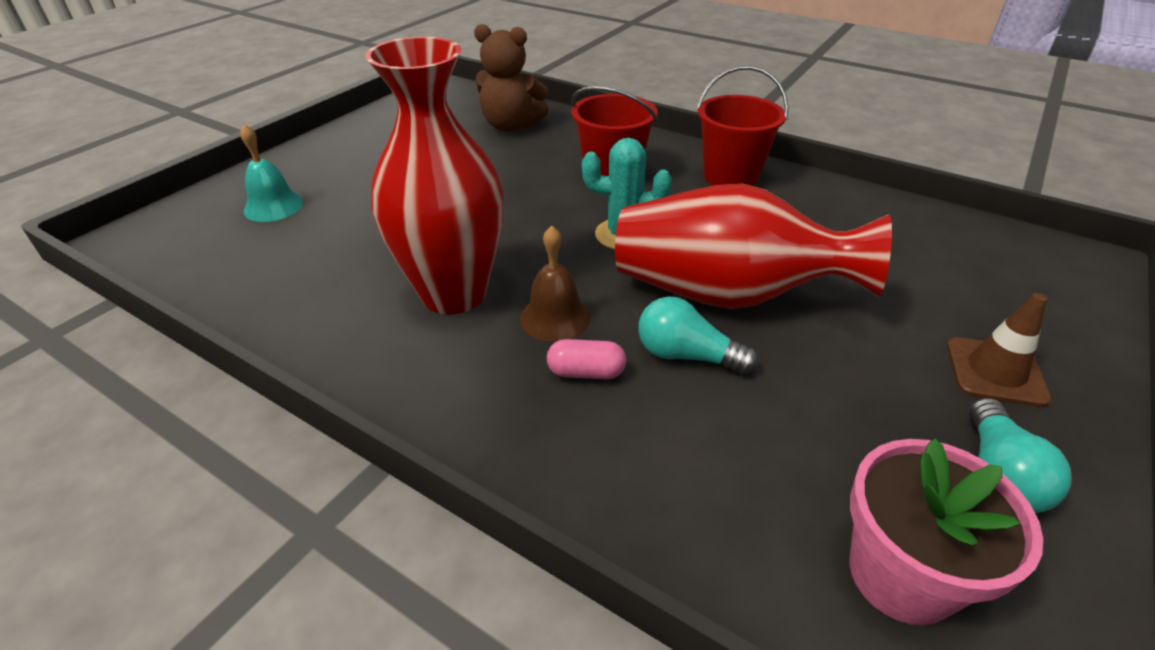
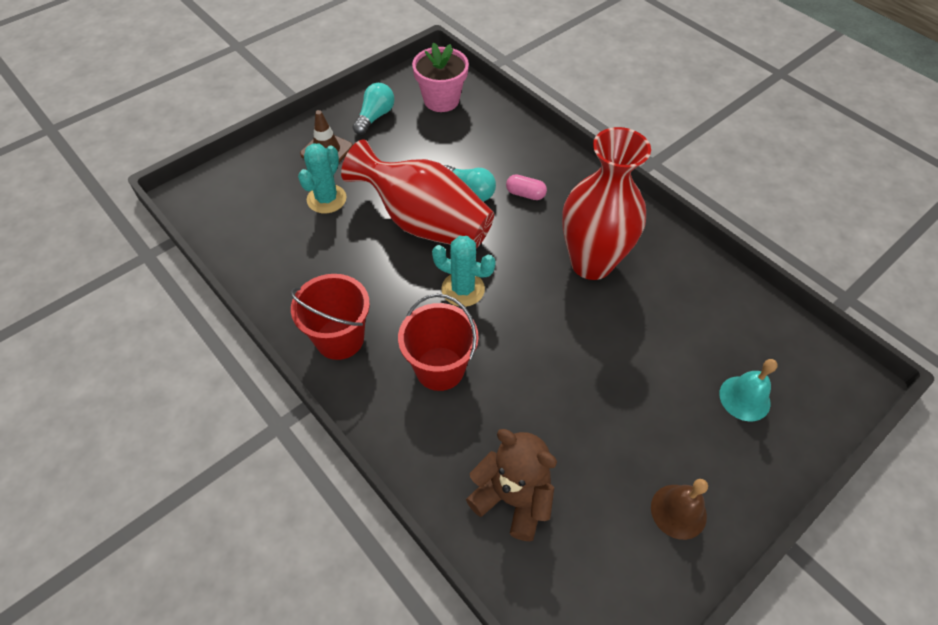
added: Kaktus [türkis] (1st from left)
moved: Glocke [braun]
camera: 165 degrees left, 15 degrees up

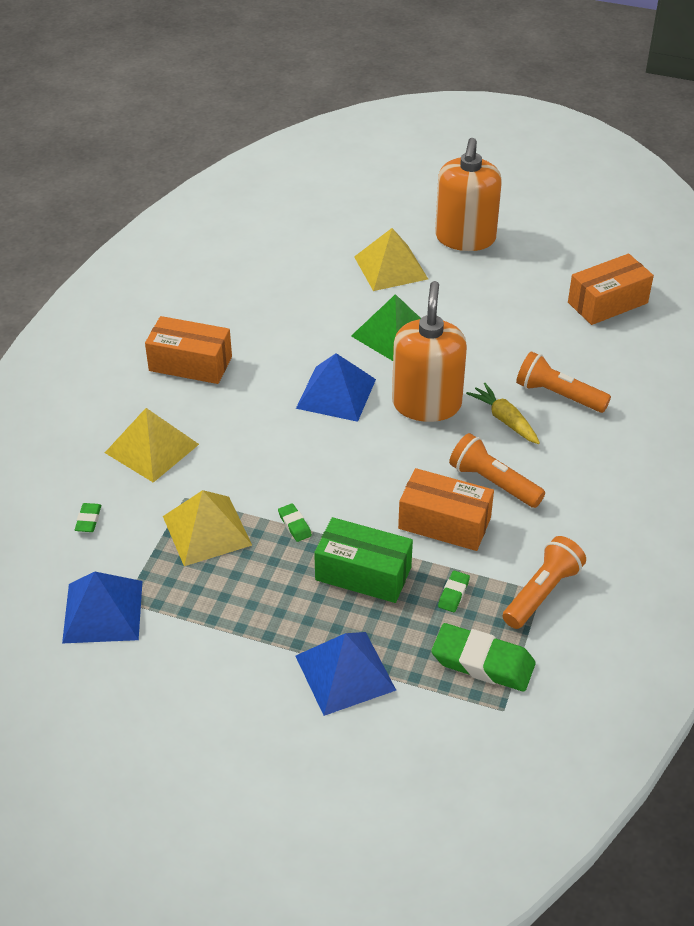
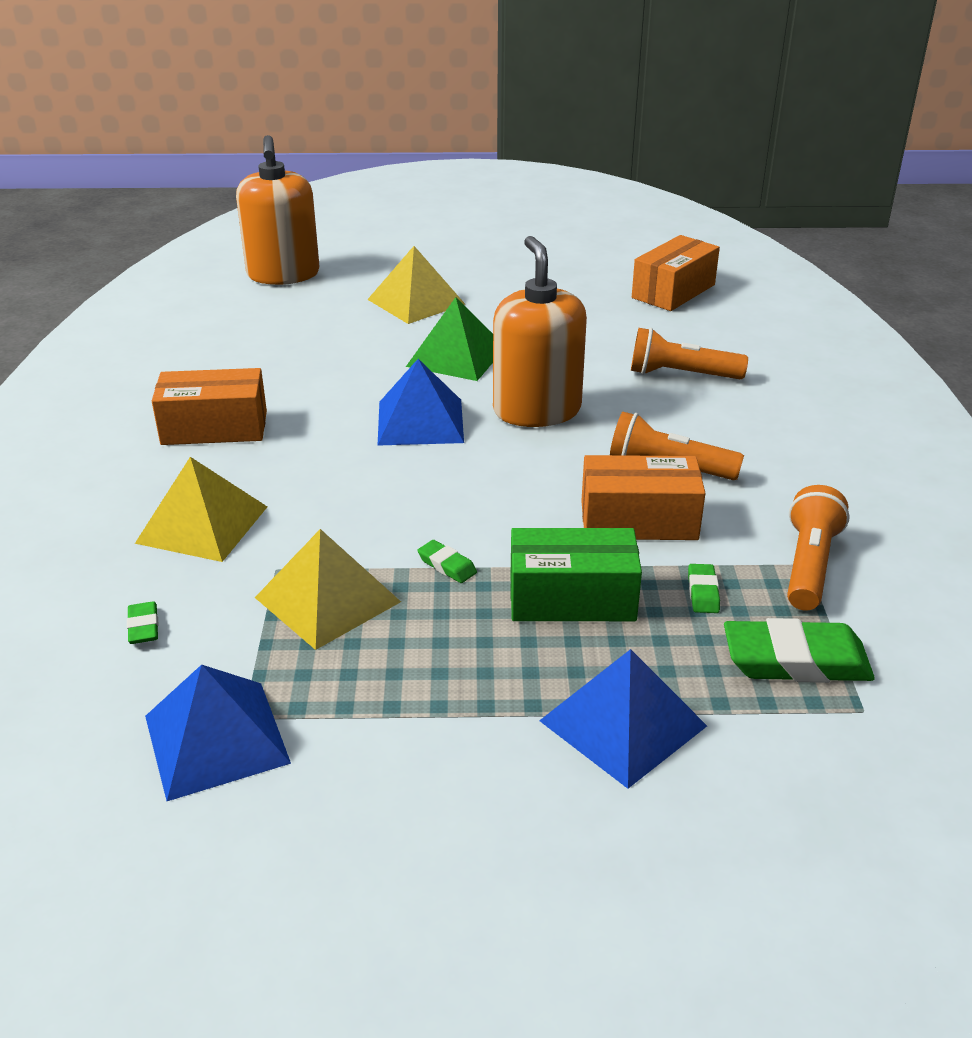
removed: Karotte [gelb]
moved: Seifenspender [orange] (2nd from left in the first image) to Seifenspender [orange] (1st from left)
camera: 20 degrees left, 10 degrees down

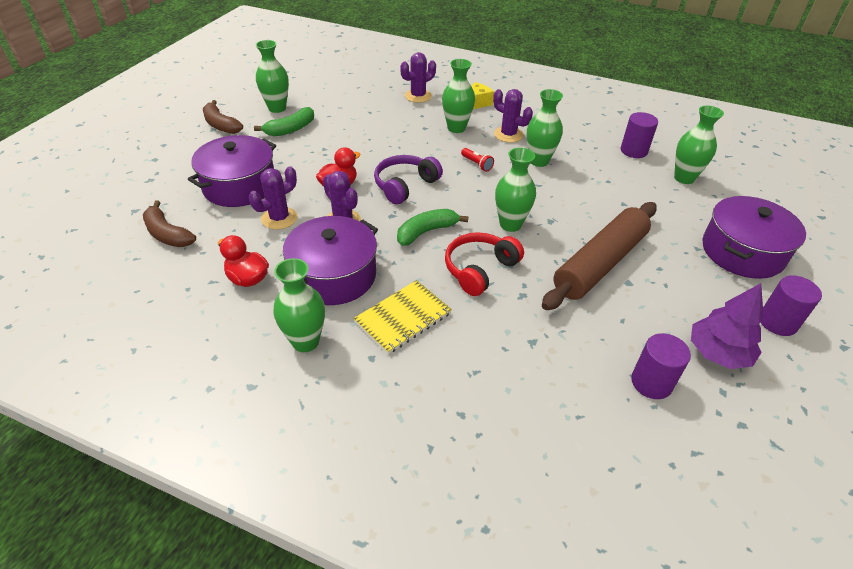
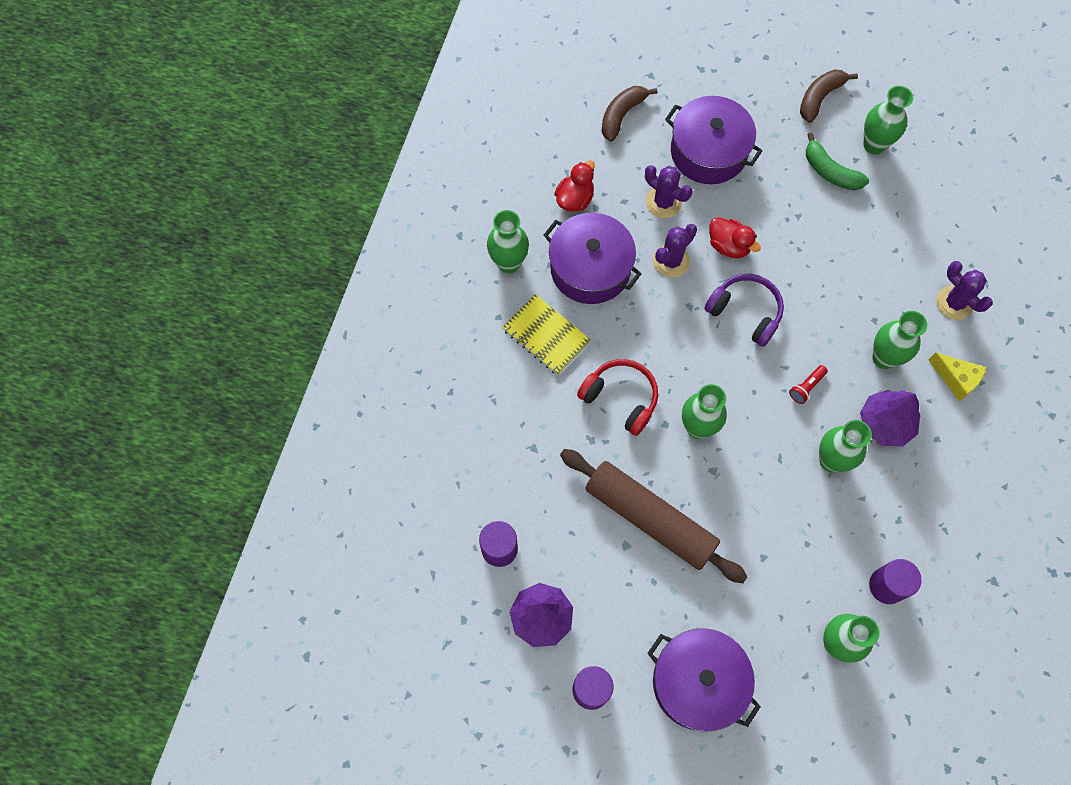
removed: Banane [grün] (2nd from left)
replaced: Kaktus [lila] (4th from left) to Baum [lila] (2nd from left)
camera: 85 degrees right, 25 degrees up

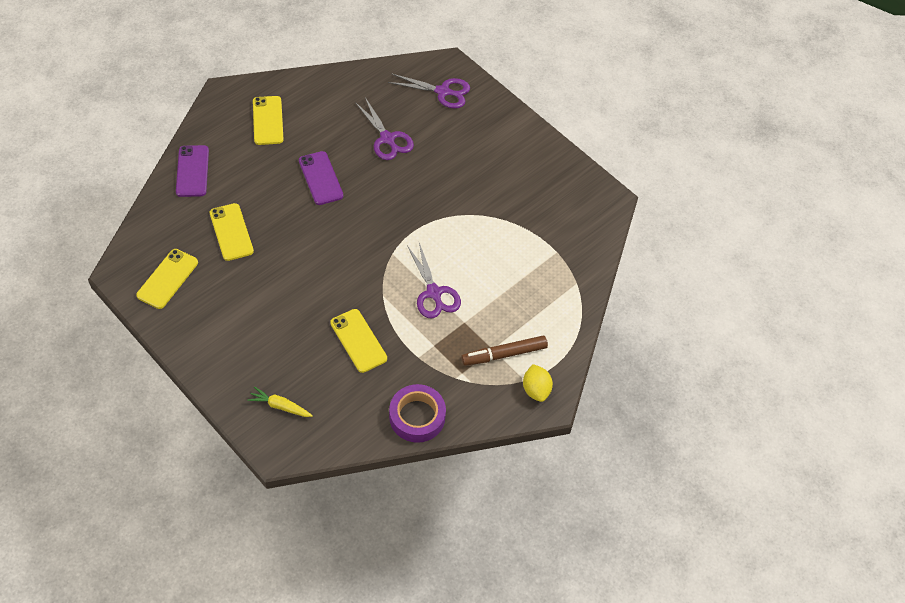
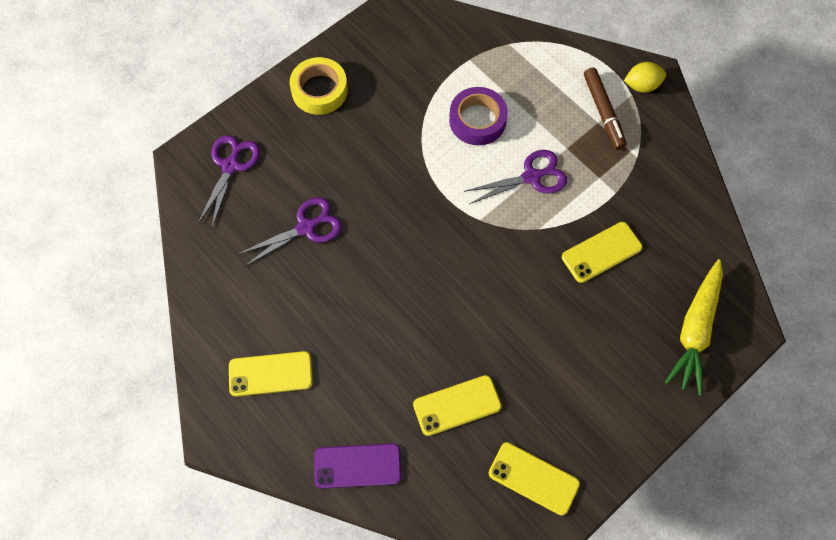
removed: Handy [lila] (2nd from left)
added: Klebeband [gelb]
moved: Klebeband [lila]
resized: Karotte [gelb] x1.91
camera: 85 degrees left, 10 degrees up

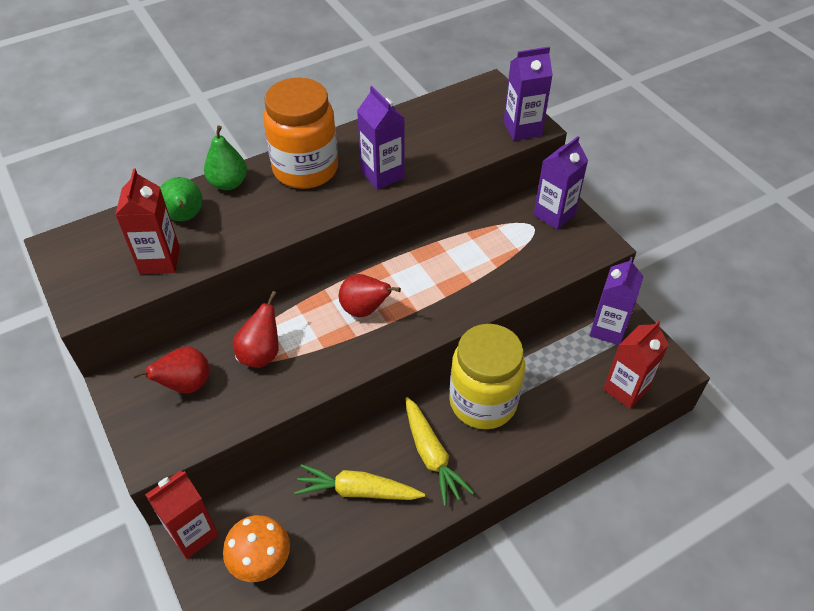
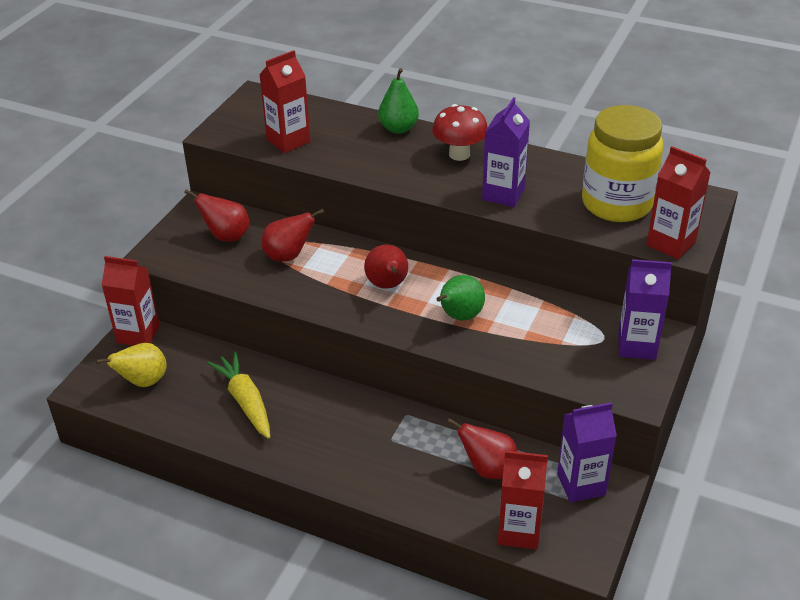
removed: Karotte [gelb] (2nd from left)
added: Birne [rot] (4th from left)
moved: Birne [grün] (1st from left in the first image) to Birne [grün] (2nd from left); Einmachglas [gelb]
replaced: Einmachglas [orange] to Pilz [rot]; Pilz [orange] to Birne [gelb]
recoloured: Getränkekarton [lila] (2nd from left) to Getränkekarton [rot] (4th from left)
camera: 55 degrees right, 10 degrees down

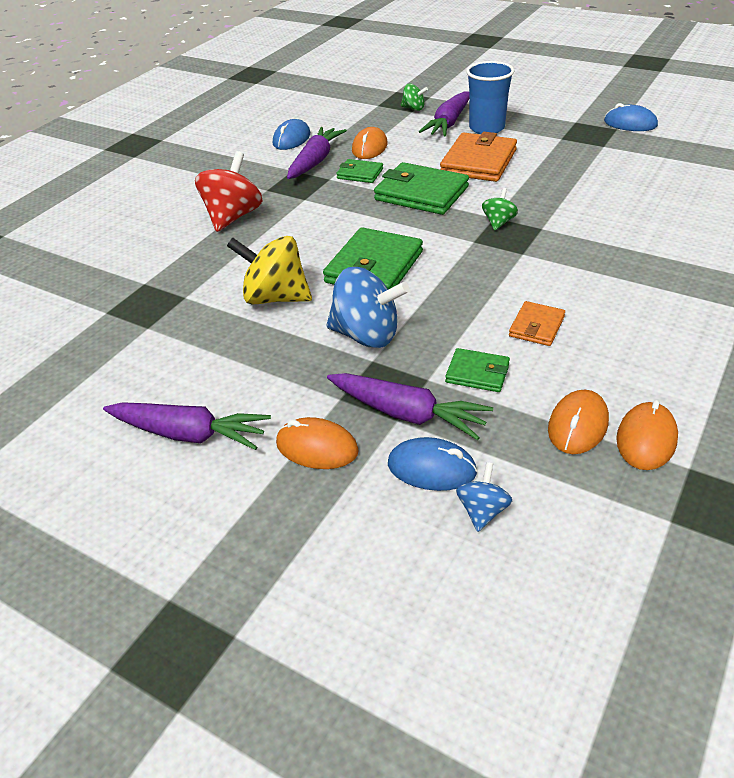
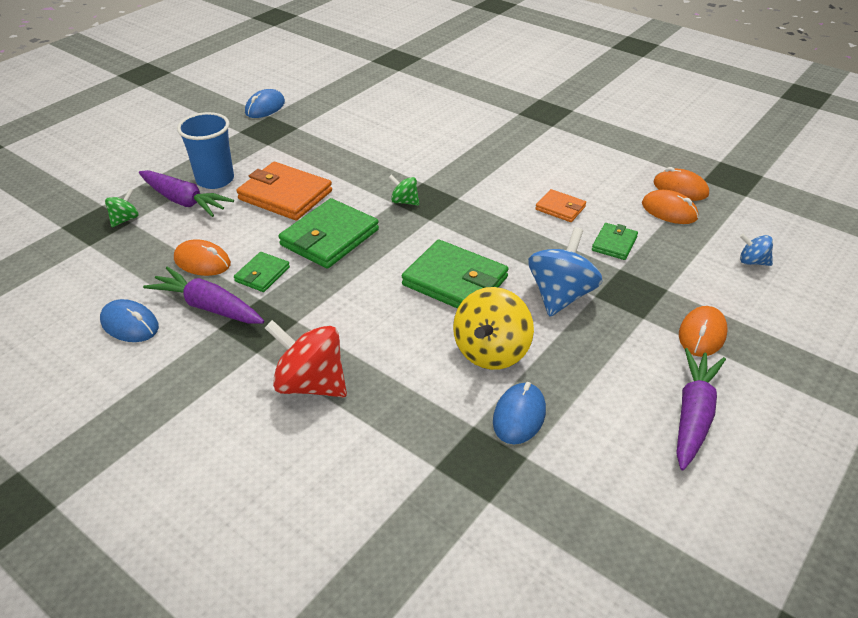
removed: Karotte [lila] (3rd from left)
moved: Computermaus [blau] (2nd from left in the first image) to Computermaus [blau] (3rd from left)
camera: 85 degrees left, 0 degrees up

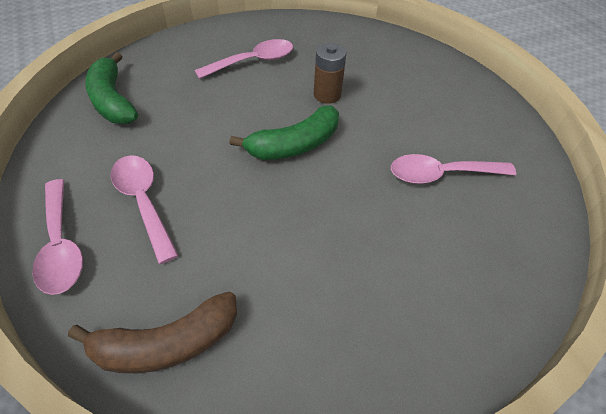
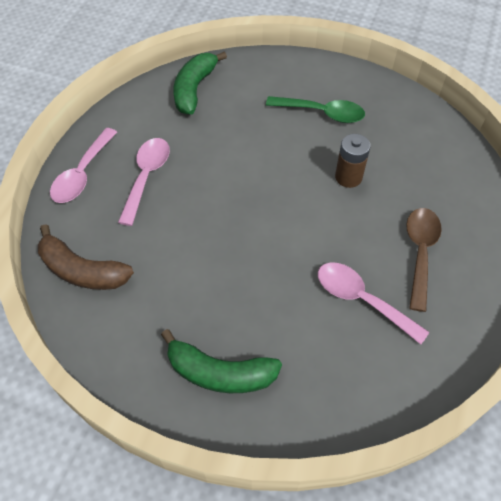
added: Löffel [braun]
moved: Banane [grün] (2nd from left)
recoloured: Löffel [rosa] (3rd from left) to Löffel [grün]
camera: 45 degrees right, 5 degrees up

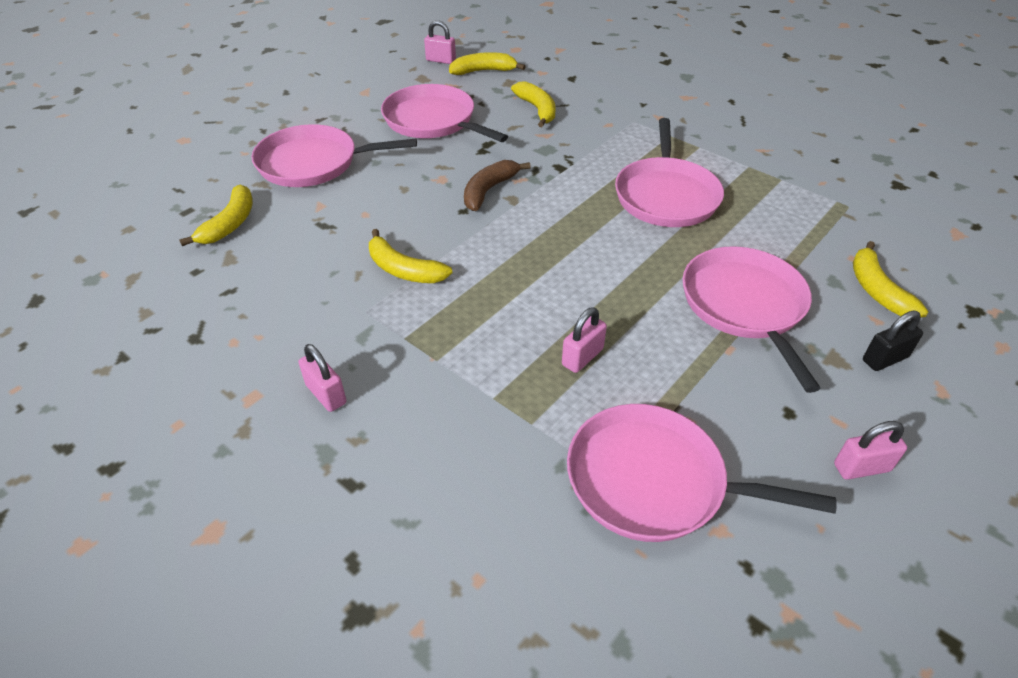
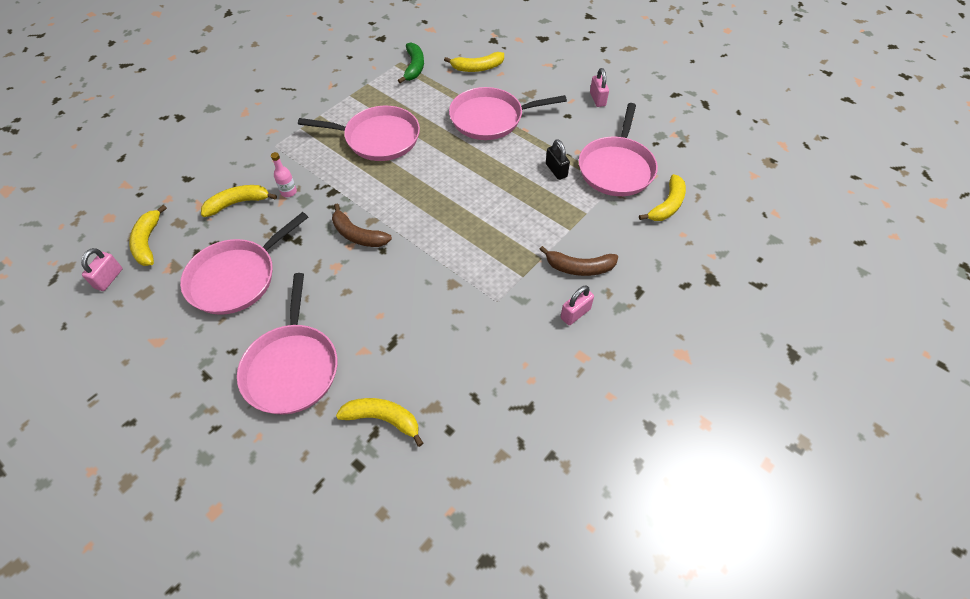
removed: Vorhängeschloss [rosa] (3rd from left)
added: Banane [grün]; Flasche [rosa]; Banane [braun] (2nd from left)
moved: Banane [gelb] (2nd from left in the first image) to Banane [gelb] (5th from left); Vorhängeschloss [schwarz]
camera: 90 degrees left, 10 degrees up

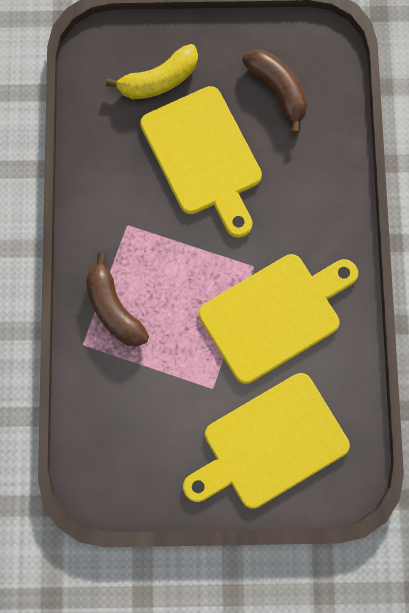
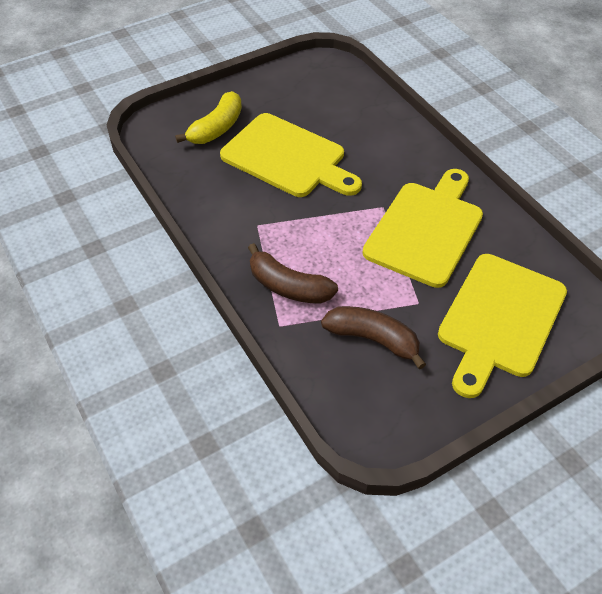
moved: Banane [braun] (2nd from left)
camera: 30 degrees left, 25 degrees down

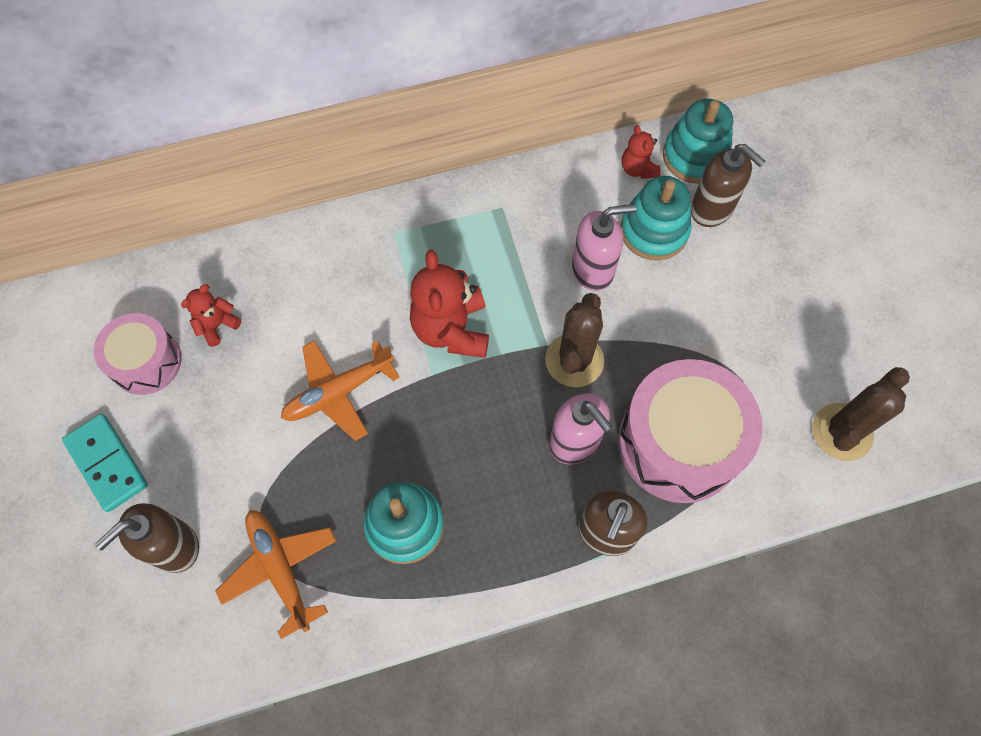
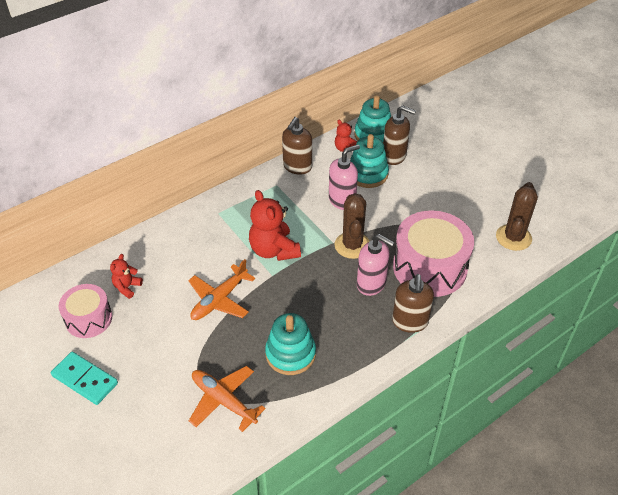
moved: Seifenspender [braun] (1st from left)
camera: 20 degrees left, 20 degrees down

